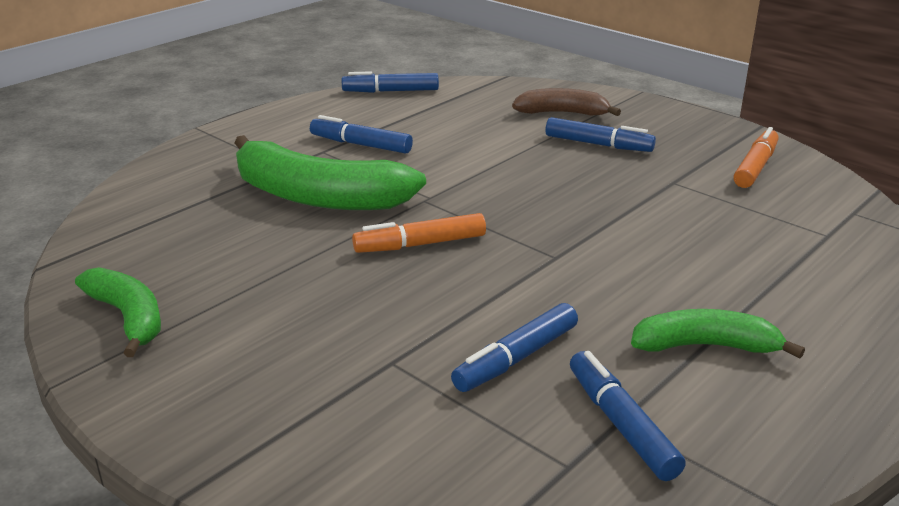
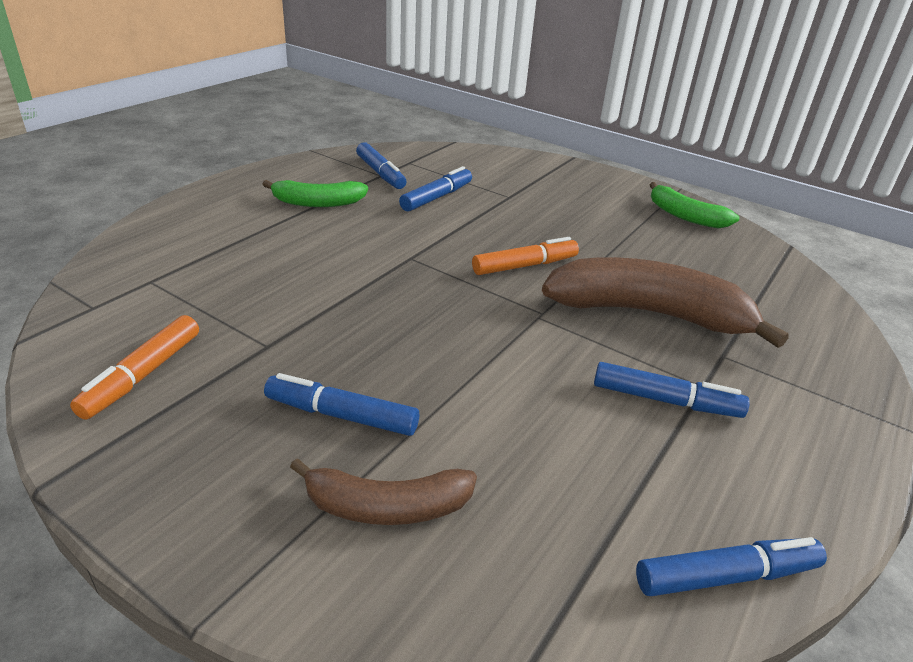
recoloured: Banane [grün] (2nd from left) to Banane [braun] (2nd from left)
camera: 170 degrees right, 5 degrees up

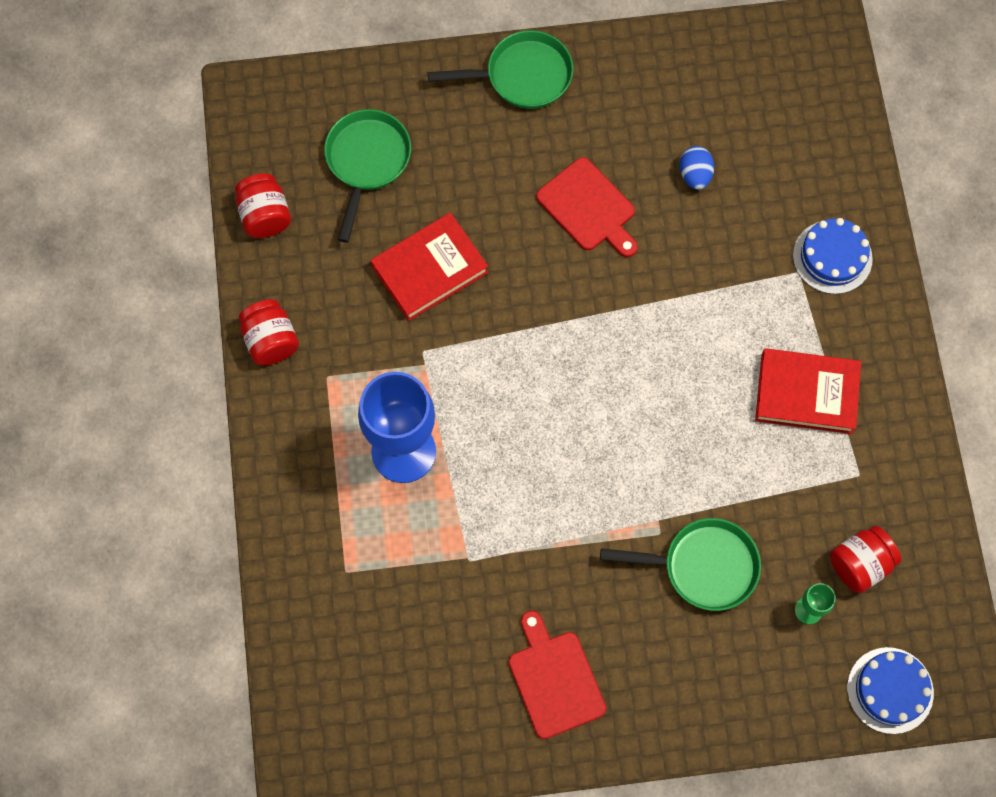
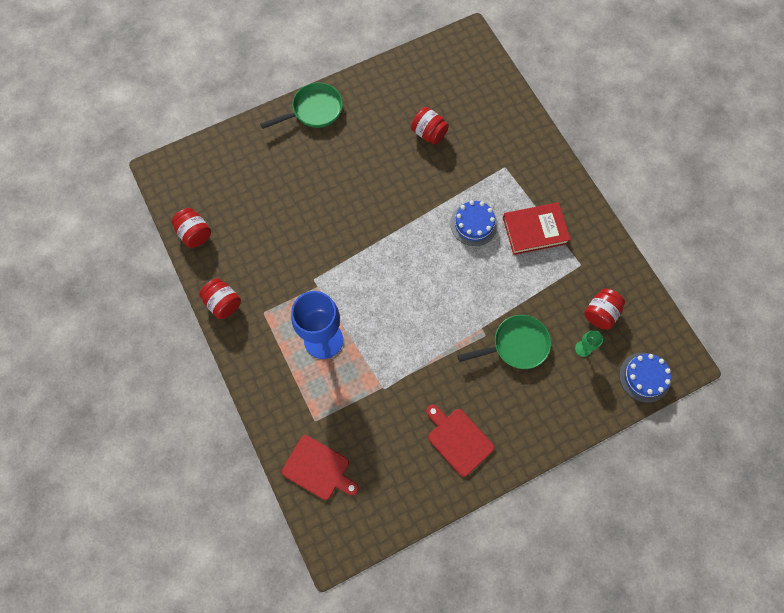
removed: Pfanne [grün] (1st from left); Buch [rot] (1st from left)
moved: Schneidebrett [rot] (2nd from left in the first image) to Schneidebrett [rot] (1st from left); Kuchen [blau] (1st from left)
replaced: Ei [blau] to Einmachglas [rot] (3rd from left)
camera: 20 degrees left, 0 degrees up

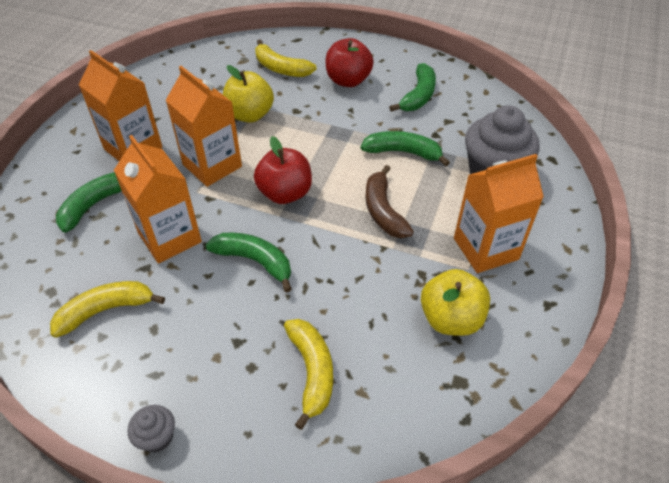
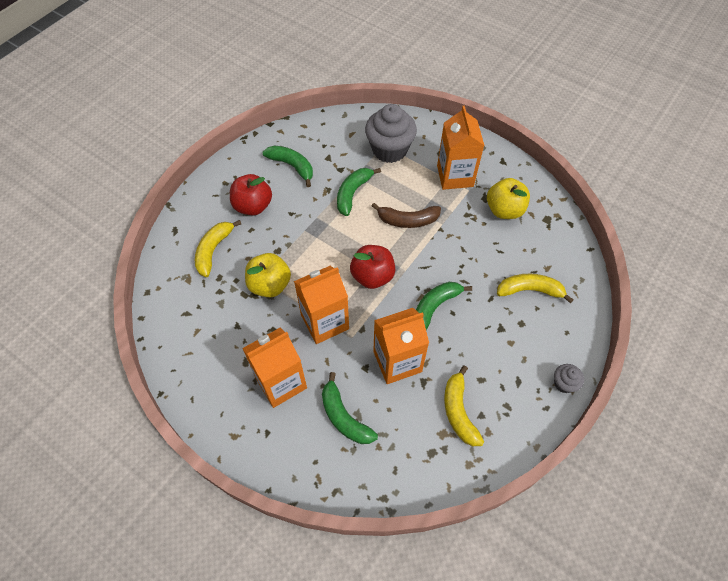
turned: Banane [gelb] (2nd from left in the first image) 150 degrees clockwise
camera: 75 degrees left, 10 degrees up

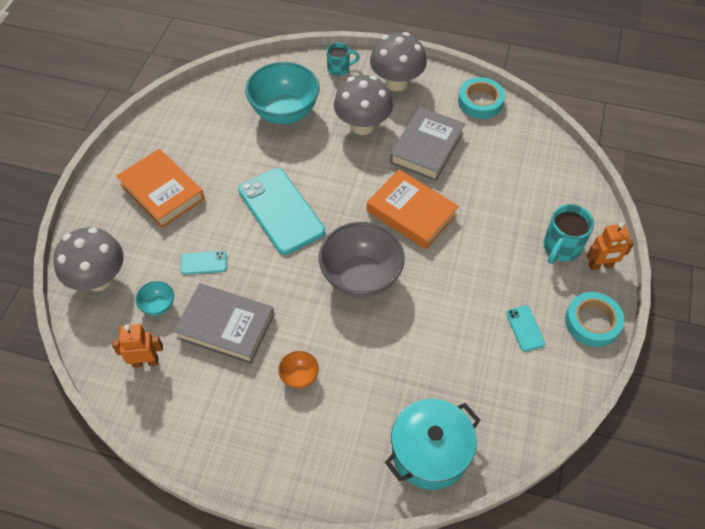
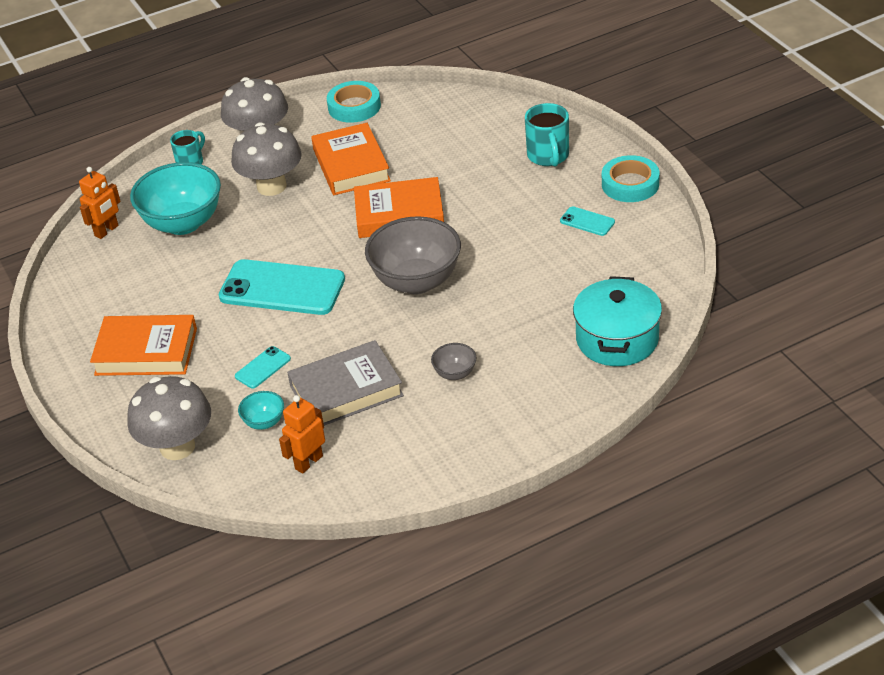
moved: Roboter [orange] (2nd from left in the first image) to Roboter [orange] (1st from left)
recoloured: Buch [grau] (2nd from left) to Buch [orange] (2nd from left); Schüssel [orange] to Schüssel [grau] (2nd from left)
camera: 40 degrees left, 15 degrees down

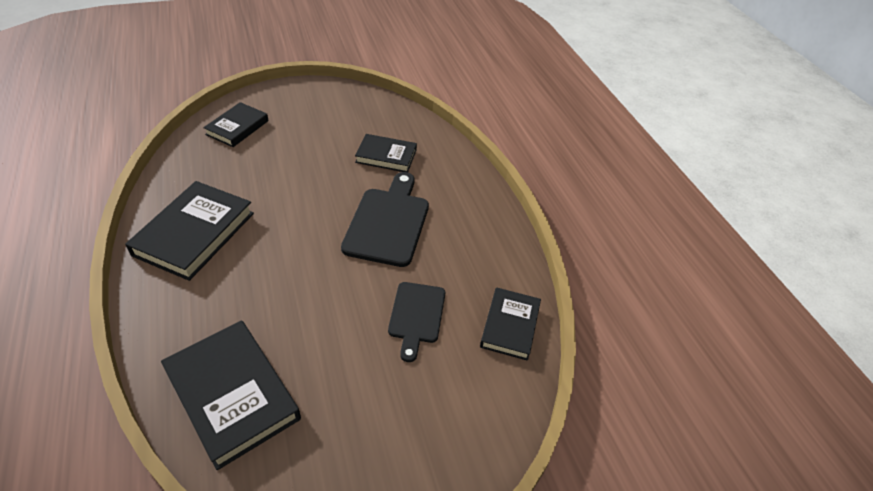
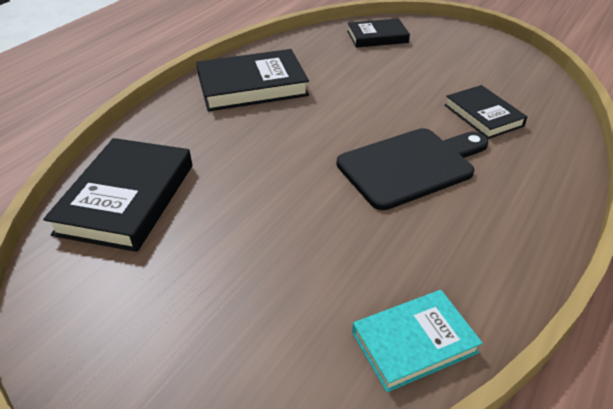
removed: Schneidebrett [schwarz] (2nd from left)
recoloured: Buch [schwarz] (5th from left) to Buch [türkis]
camera: 55 degrees right, 5 degrees down

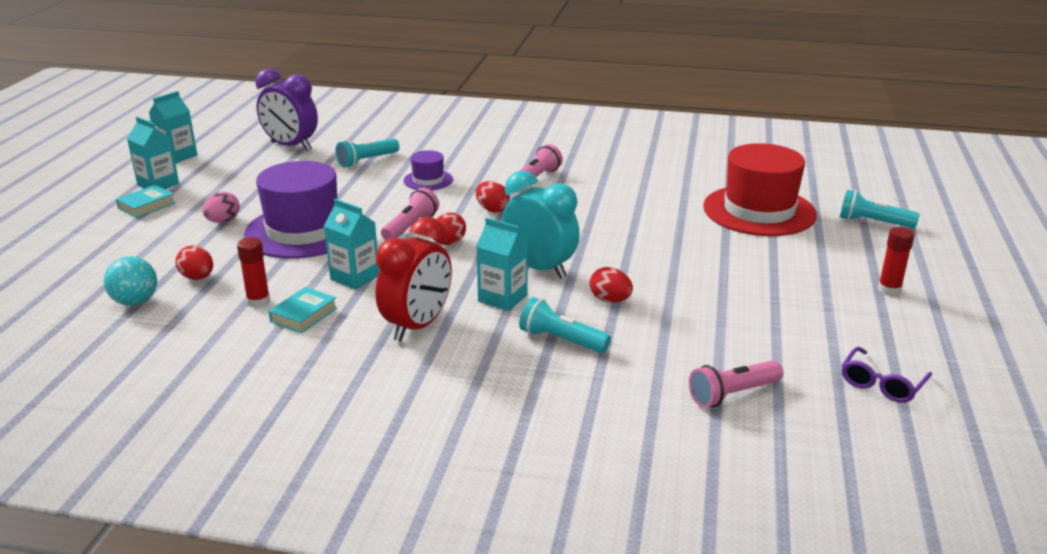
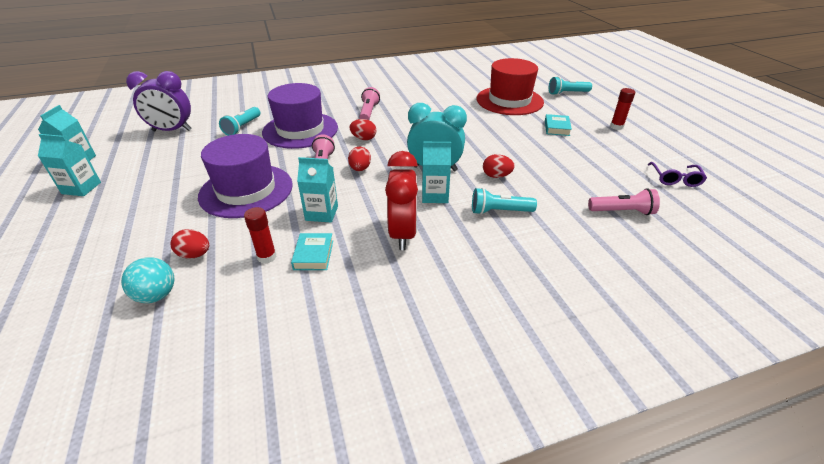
removed: Ei [rosa]
moved: Buch [türkis] (1st from left in the first image) to Buch [türkis] (2nd from left)
turned: Taschenlampe [rosa] (3rd from left) 120 degrees counterclockwise
resized: Hut [lila] (2nd from left) x2.10
camera: 30 degrees left, 10 degrees up

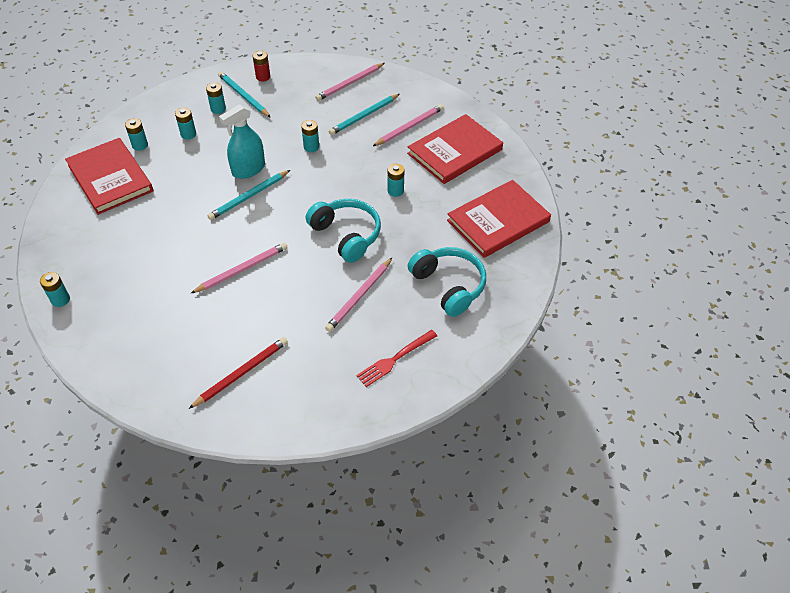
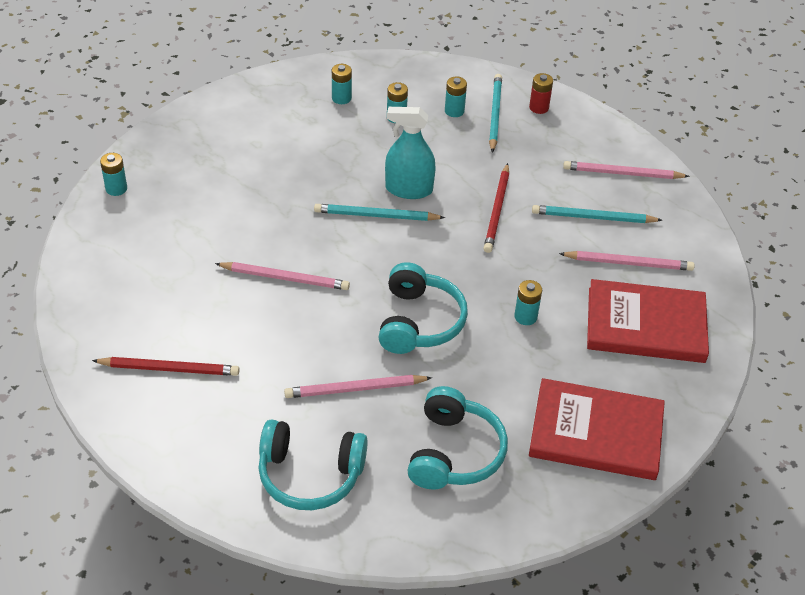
removed: Buch [rot] (1st from left)
replaced: Batterie [türkis] (5th from left) to Bleistift [rot] (2nd from left); Gabel [rot] to Kopfhörer [türkis] (1st from left)
camera: 45 degrees right, 5 degrees down

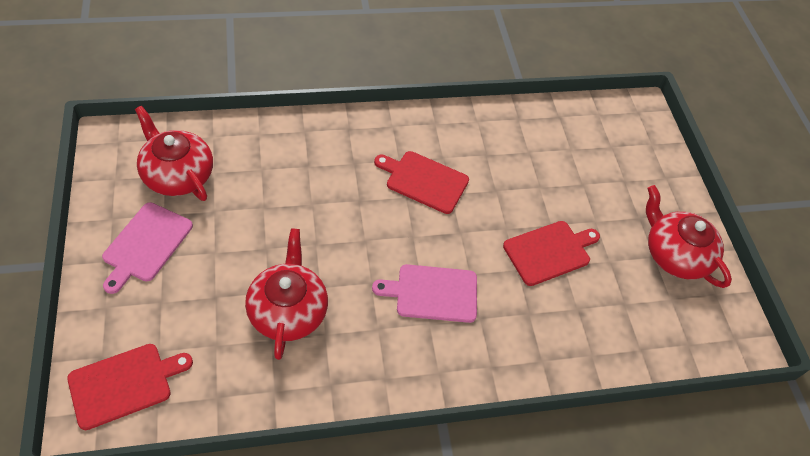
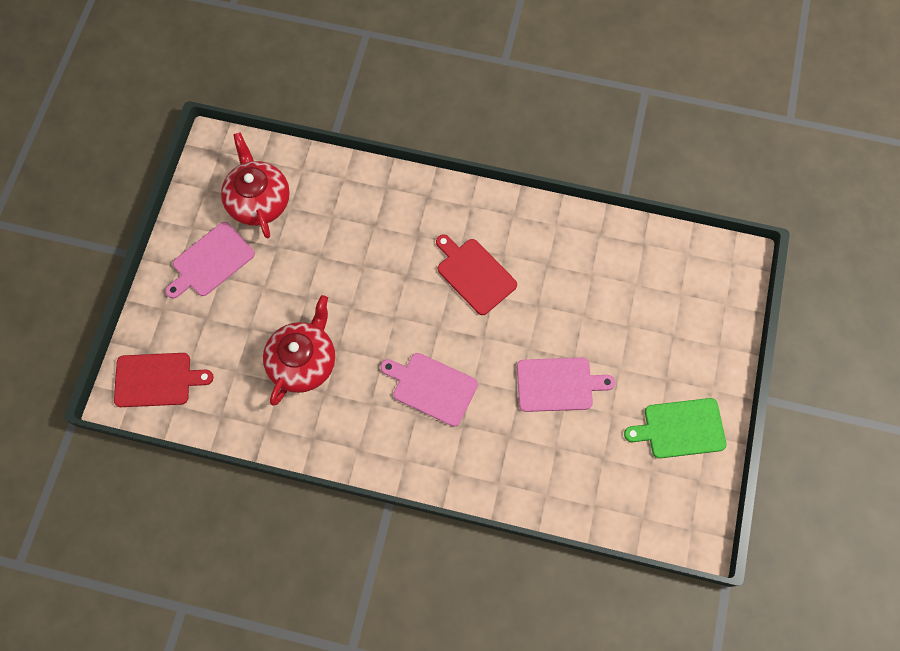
replaced: Teekanne [rot] (3rd from left) to Schneidebrett [grün]
recoloured: Schneidebrett [rot] (3rd from left) to Schneidebrett [rosa] (3rd from left)
camera: 30 degrees right, 15 degrees up

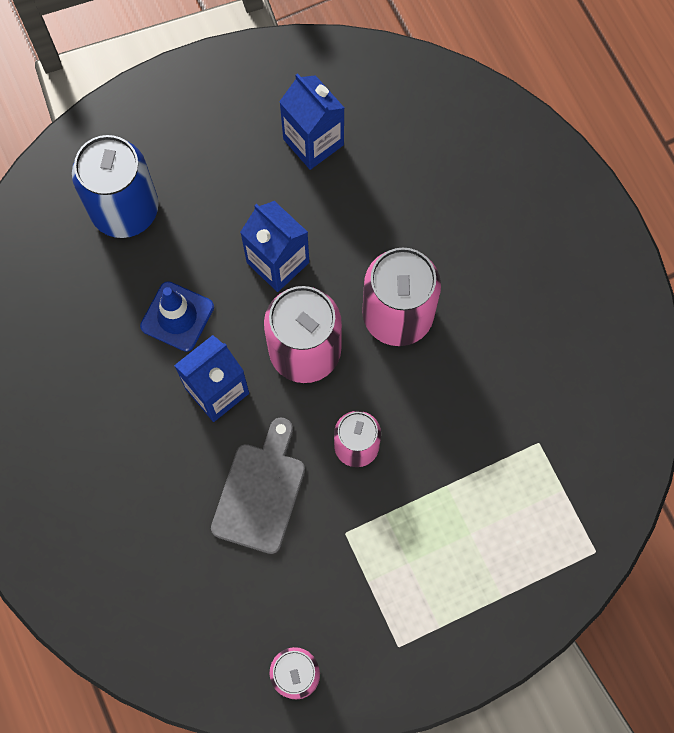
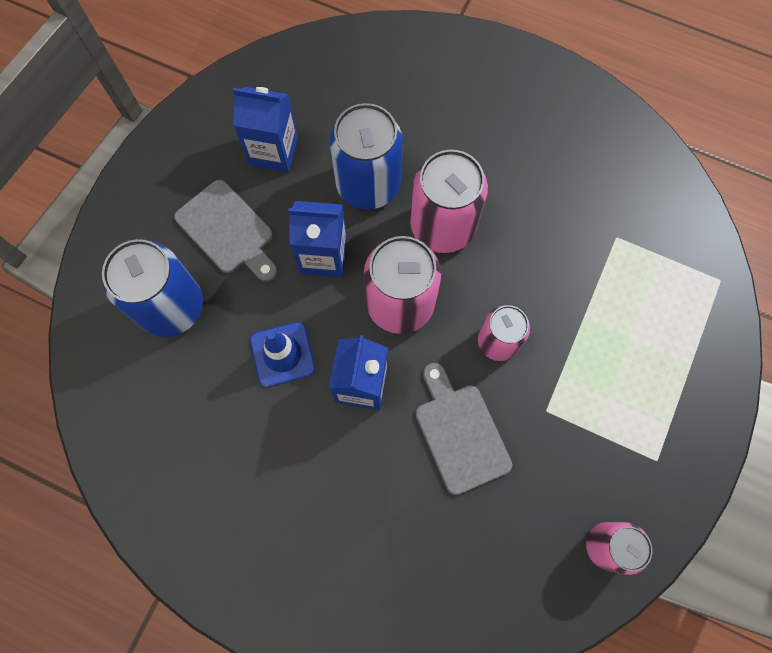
added: Dose [blau] (2nd from left); Schneidebrett [grau] (1st from left)
camera: 40 degrees left, 0 degrees up

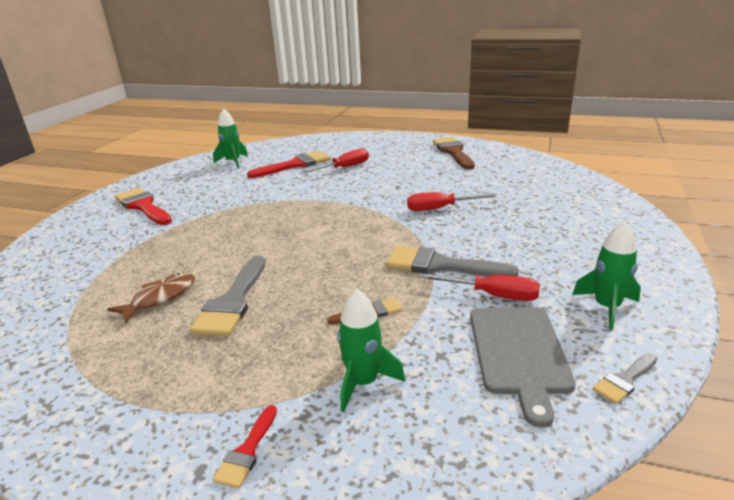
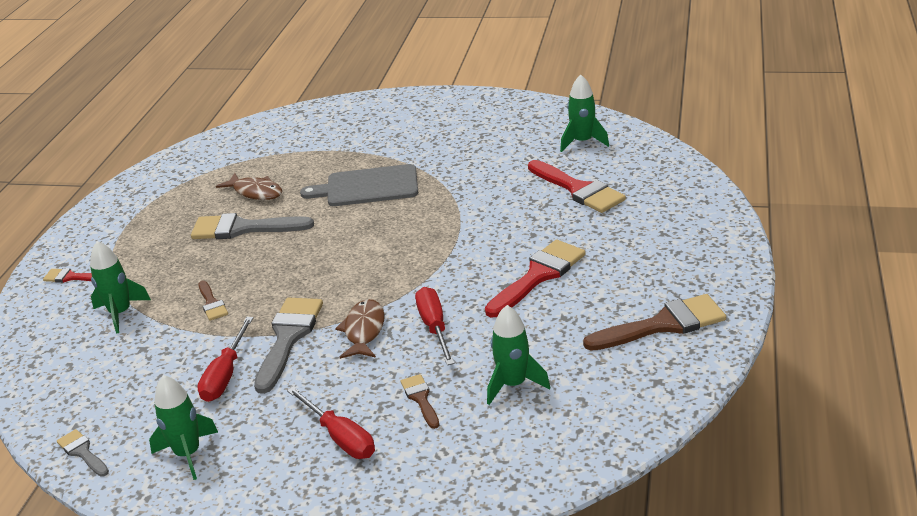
added: Fisch [braun] (2nd from left); Rakete [grün] (3rd from left); Pinsel [braun] (2nd from left)
moved: Schraubenzieher [rot] (1st from left in the first image) to Schraubenzieher [rot] (2nd from left); Pinsel [rot] (1st from left in the first image) to Pinsel [rot] (2nd from left); Schneidebrett [grau]
camera: 85 degrees right, 5 degrees up

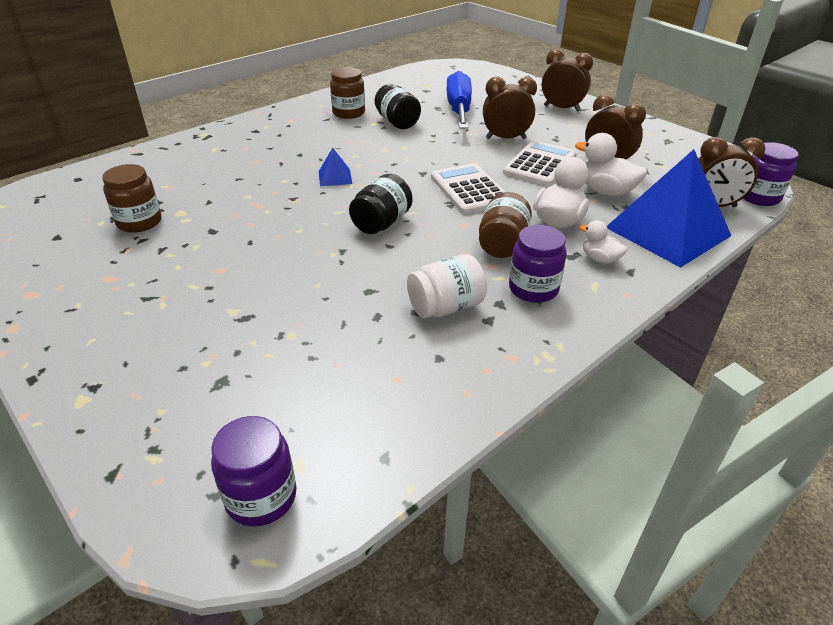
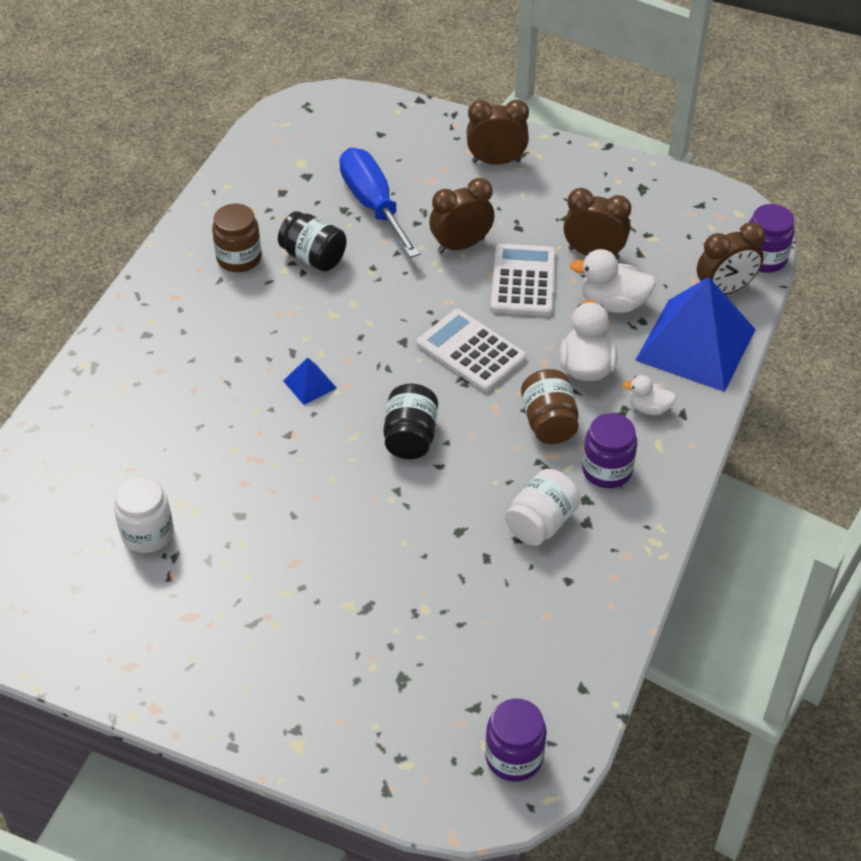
recoloured: Einmachglas [braun] (1st from left) to Einmachglas [weiß] (1st from left)
camera: 25 degrees left, 10 degrees up

